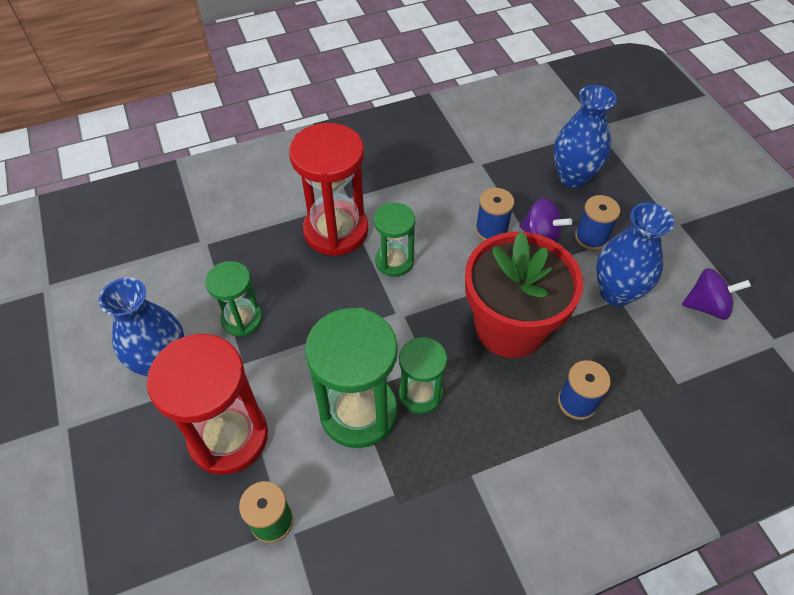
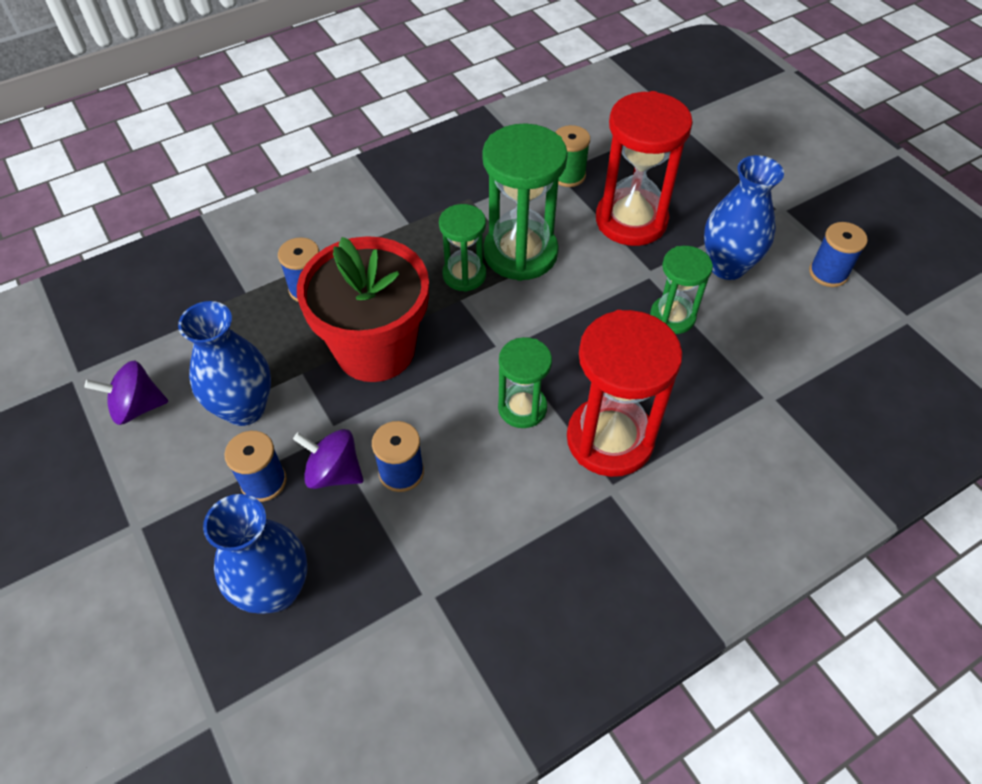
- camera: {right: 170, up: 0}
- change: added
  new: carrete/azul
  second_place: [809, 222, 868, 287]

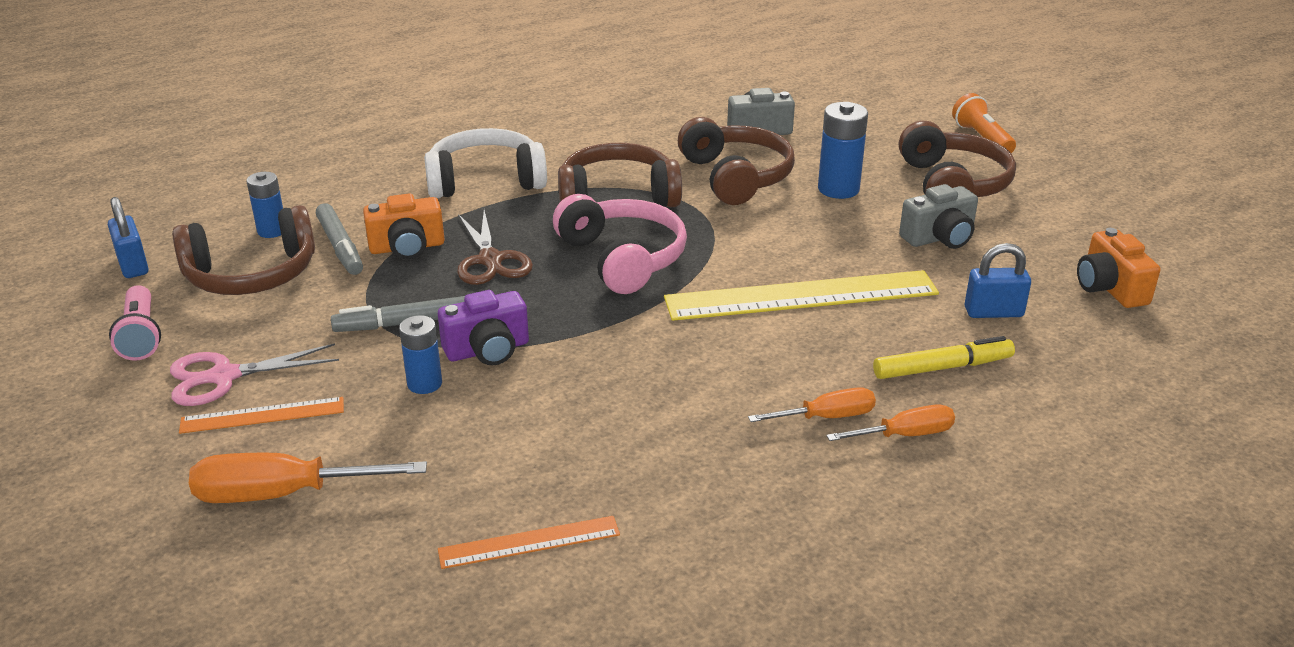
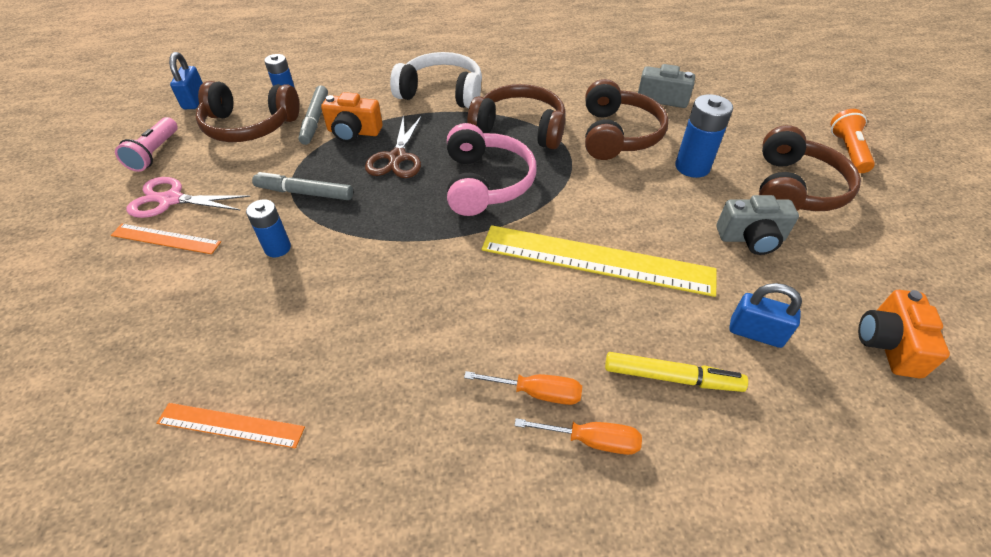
- camera: {right: 25, up: 15}
- change: removed
  old: destornillador/naranja
  first_place: [189, 453, 427, 503]
- change: removed
  old: cámara/morado
  first_place: [438, 290, 529, 366]

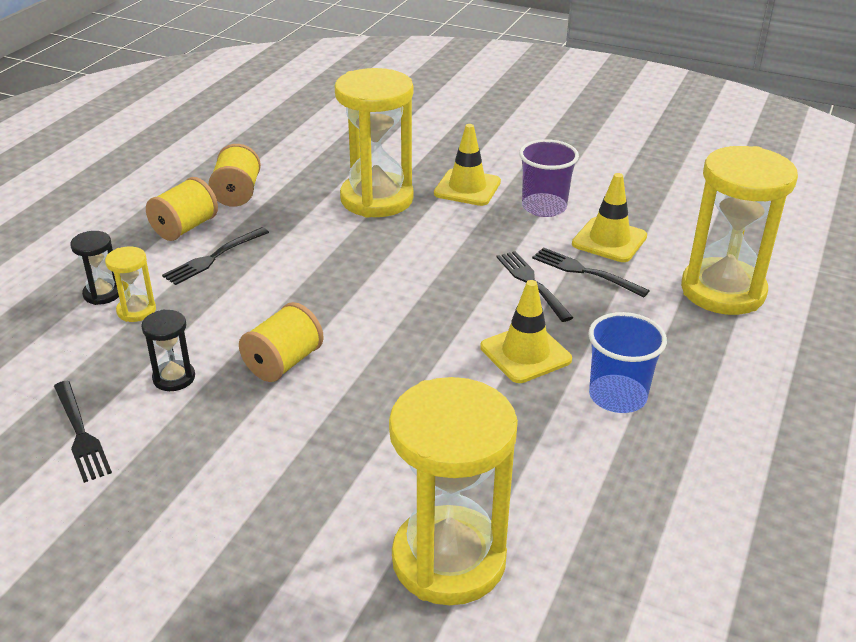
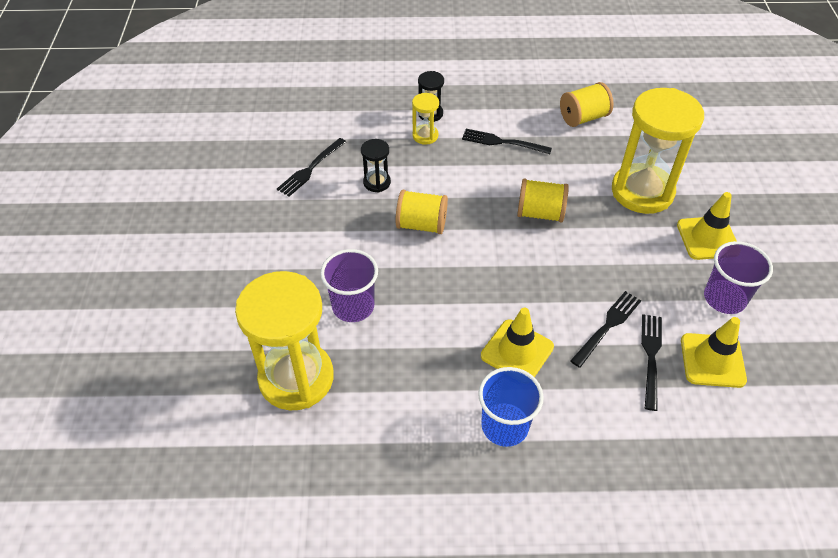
- camera: {right: 65, up: 15}
- change: added
  new: vaso/morado
  second_place: [320, 249, 378, 322]
- change: moved
  old: carrete/amarillo
  first_place: [146, 177, 218, 241]
  second_place: [517, 179, 569, 223]
- change: removed
  old: reloj de arena/amarillo
  first_place: [681, 146, 798, 315]

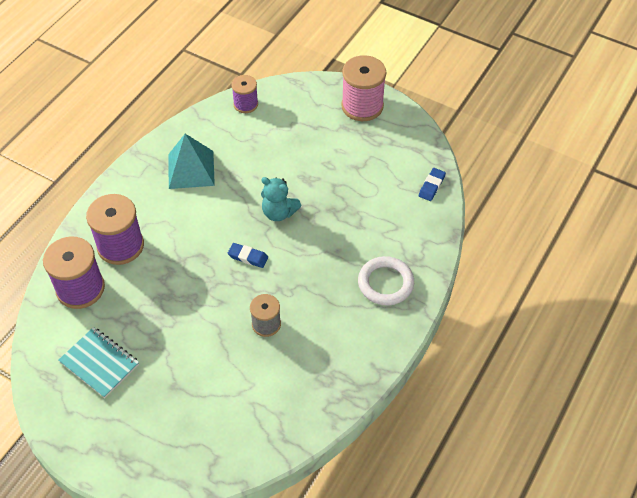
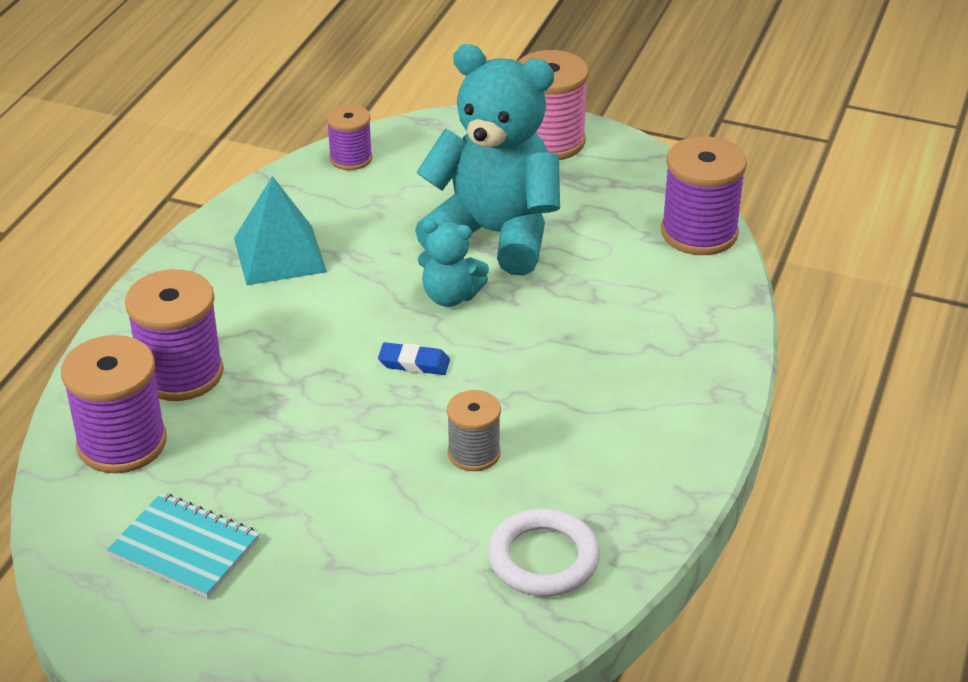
- camera: {right: -10, up: -15}
- change: added
  new: osito/turquesa
  second_place: [415, 44, 560, 276]
- change: moved
  old: anillo/blanco
  first_place: [358, 256, 414, 306]
  second_place: [488, 509, 600, 597]
- change: replaced
  old: goma de borrar/azul
  new: carrete/morado
  first_place: [419, 168, 446, 201]
  second_place: [661, 136, 747, 255]

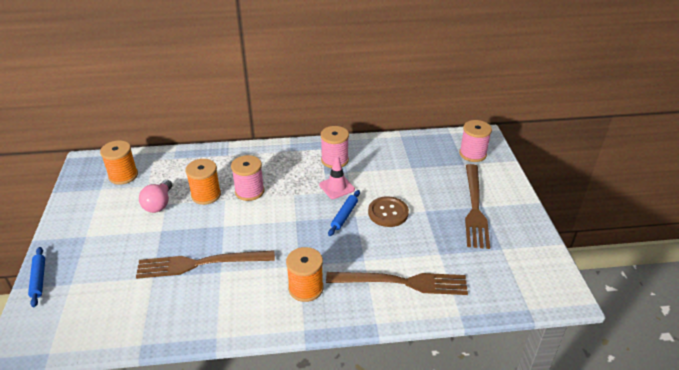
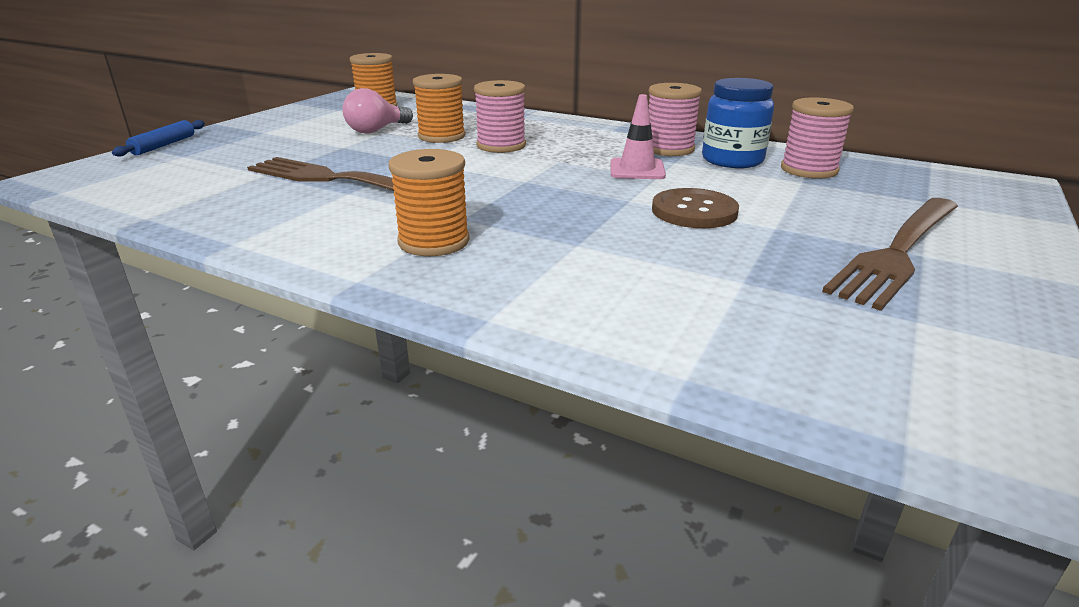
- camera: {right: 35, up: -10}
- change: added
  new: tarro/azul
  second_place: [702, 78, 774, 168]
- change: moved
  old: carrete/rosa
  first_place: [459, 120, 492, 162]
  second_place: [781, 97, 854, 179]
- change: removed
  old: tenedor/marrón
  first_place: [326, 272, 468, 295]
- change: removed
  old: rodillo/azul
  first_place: [328, 190, 360, 236]

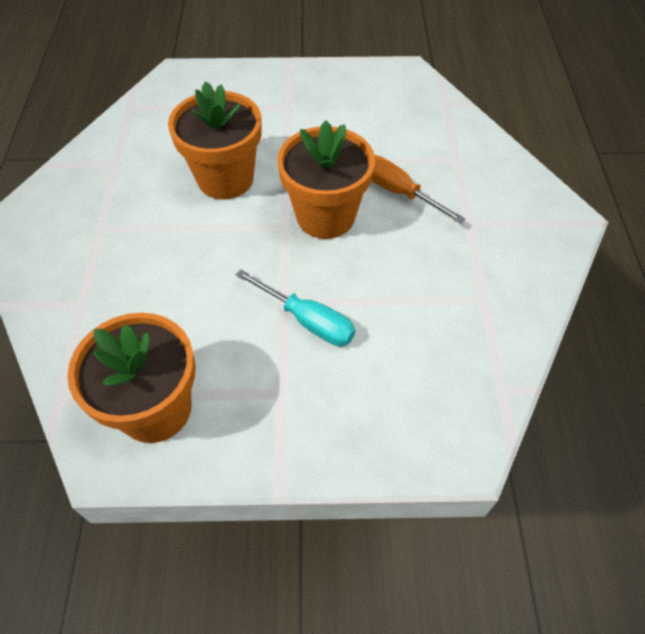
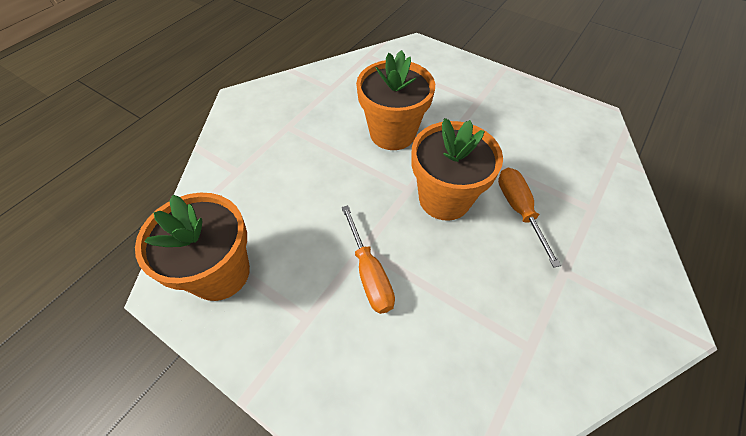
- camera: {right: 35, up: 0}
- change: recoloured
  old: destornillador/turquesa
  new: destornillador/naranja
  first_place: [236, 269, 355, 346]
  second_place: [341, 205, 395, 314]

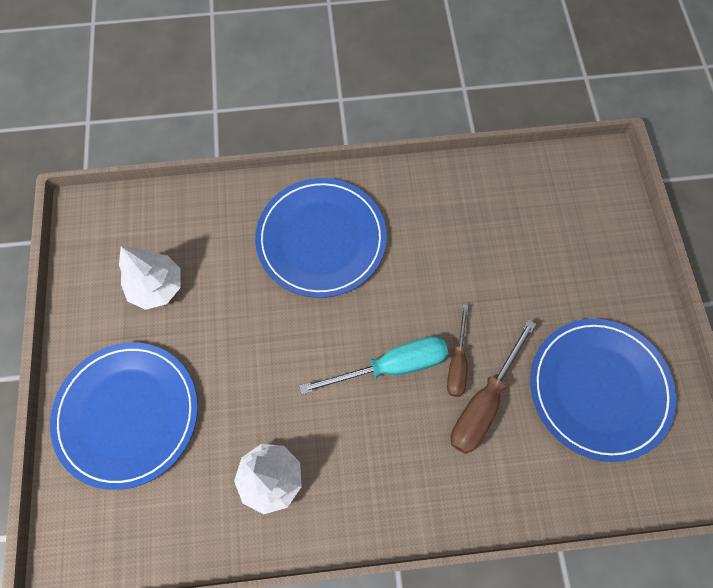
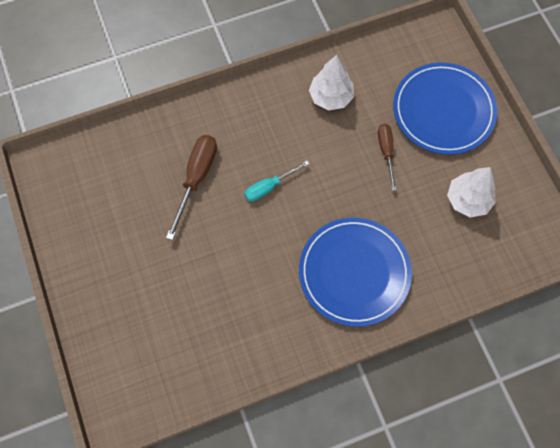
- camera: {right: 165, up: 0}
- change: resized
  old: destornillador/turquesa
  first_place: [299, 336, 448, 395]
  second_place: [244, 161, 309, 201]
  factor: 0.64
- change: moved
  old: destornillador/marrón
  first_place: [447, 304, 468, 397]
  second_place: [378, 124, 396, 191]
- change: removed
  old: plato/azul
  first_place: [530, 319, 676, 462]

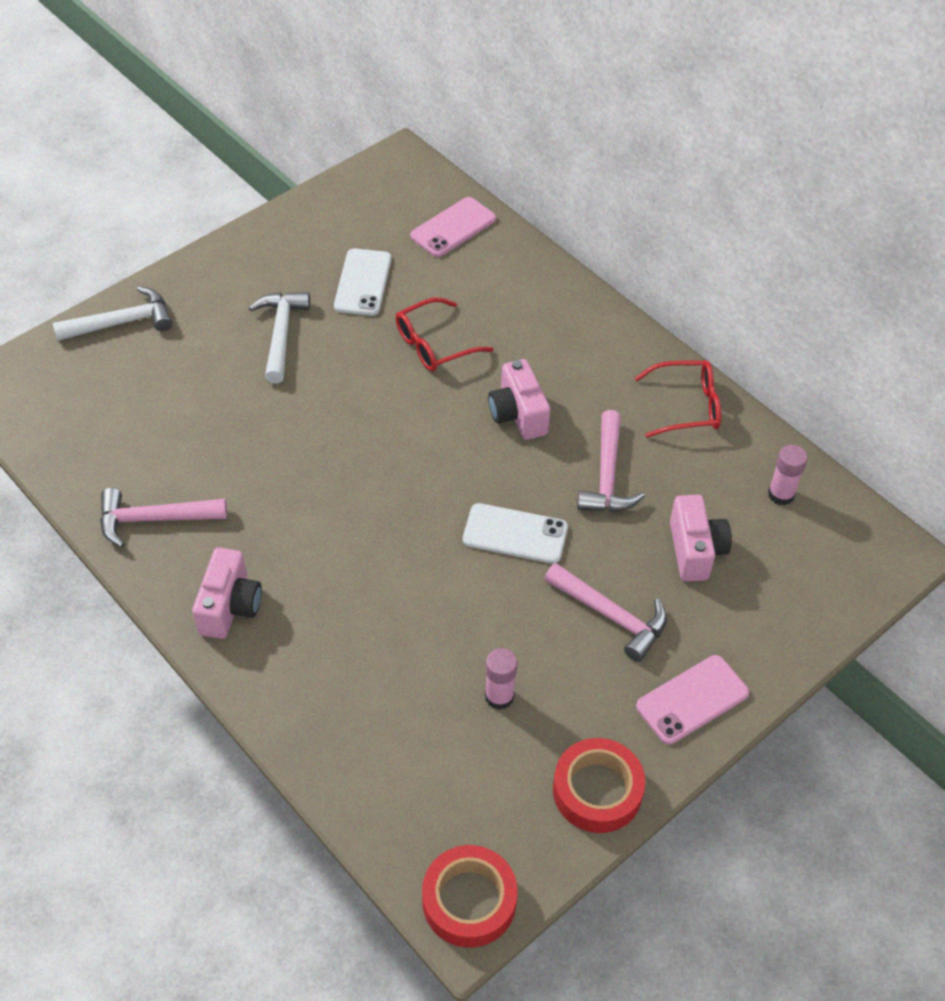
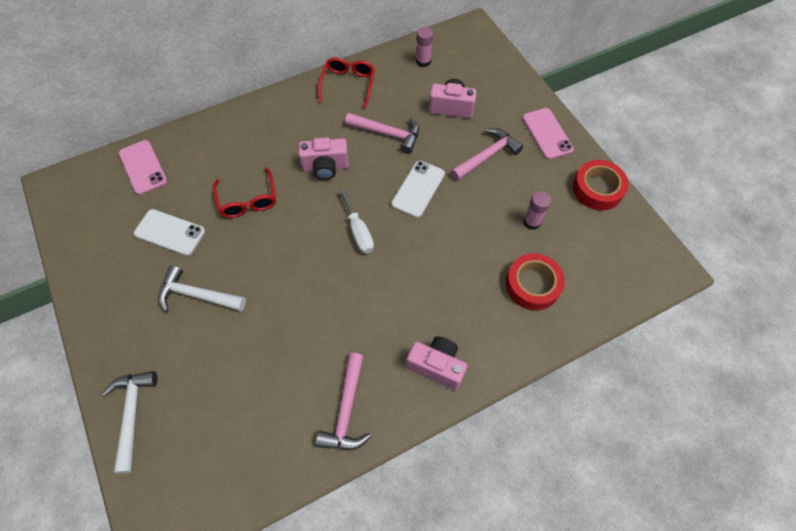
- camera: {right: -75, up: 10}
- change: added
  new: destornillador/blanco
  second_place: [339, 189, 374, 254]
- change: moved
  old: cinta adhesiva/rojo
  first_place: [422, 845, 518, 948]
  second_place: [506, 253, 565, 310]

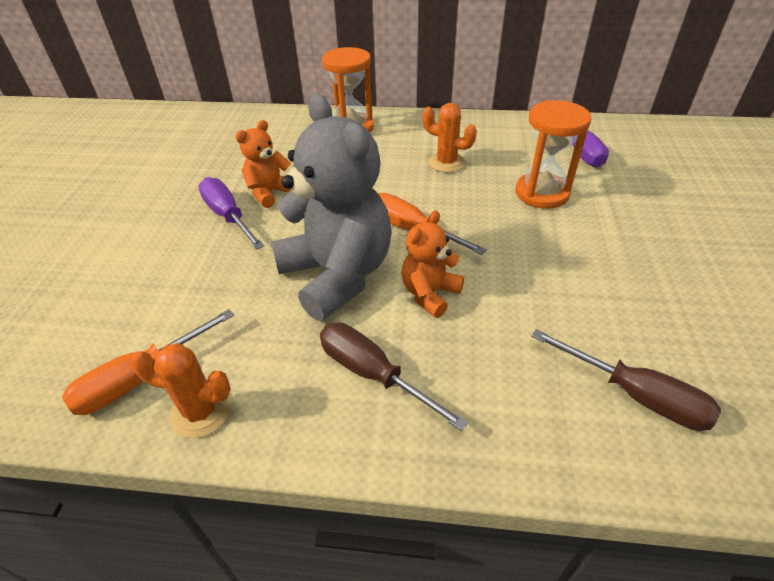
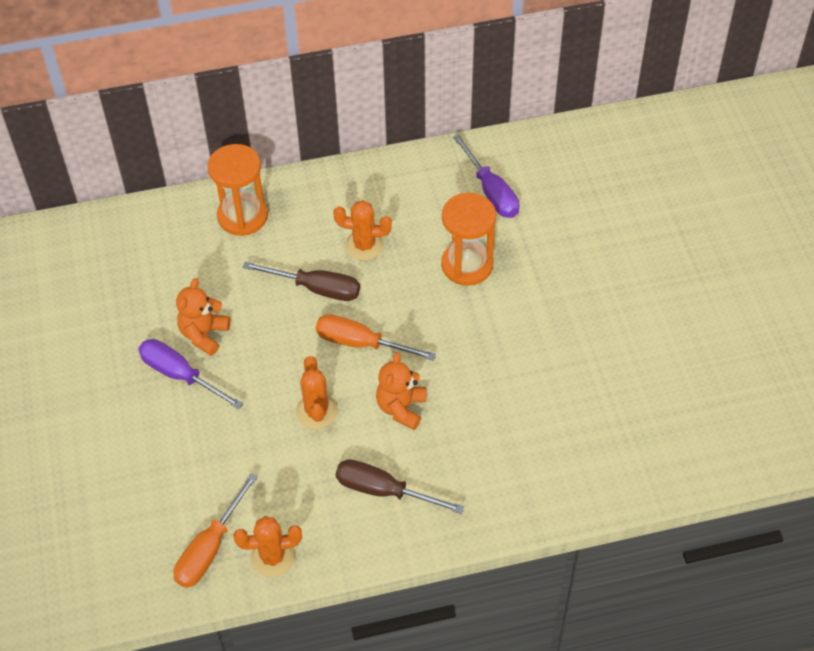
- camera: {right: -20, up: 10}
- change: moved
  old: destornillador/marrón
  first_place: [531, 329, 721, 431]
  second_place: [243, 262, 360, 301]
- change: replaced
  old: osito/gris
  new: cactus/naranja
  first_place: [271, 94, 392, 321]
  second_place: [296, 356, 338, 430]

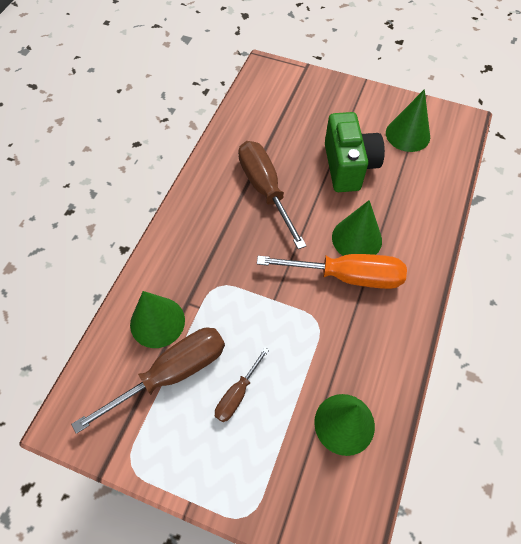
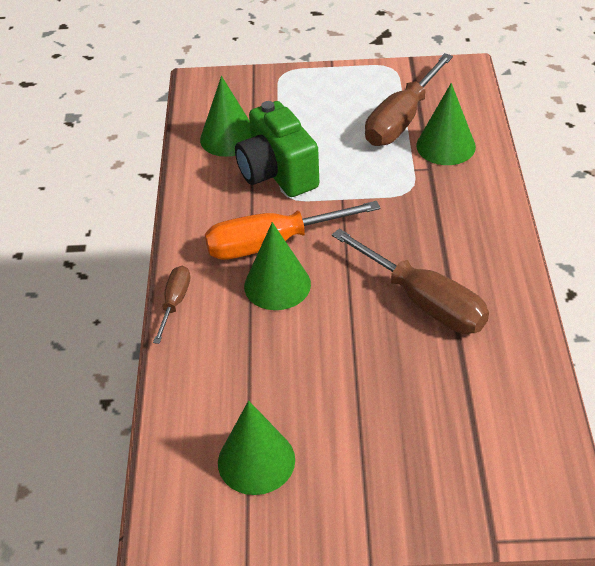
- camera: {right: 160, up: -15}
- change: moved
  old: destornillador/marrón
  first_place: [215, 347, 269, 422]
  second_place: [153, 266, 190, 344]
- change: moved
  old: cámara/verde
  first_place: [325, 112, 385, 192]
  second_place: [235, 101, 319, 197]

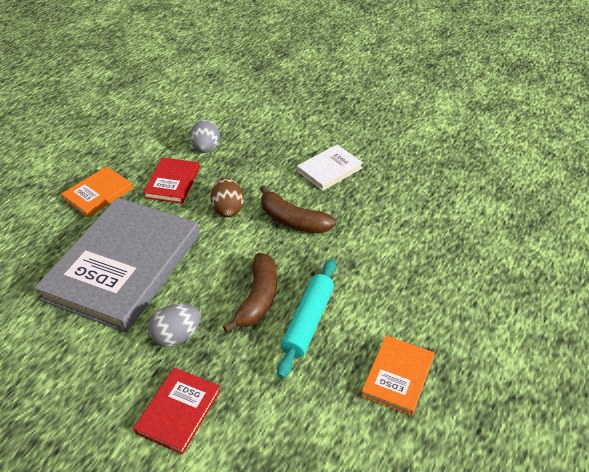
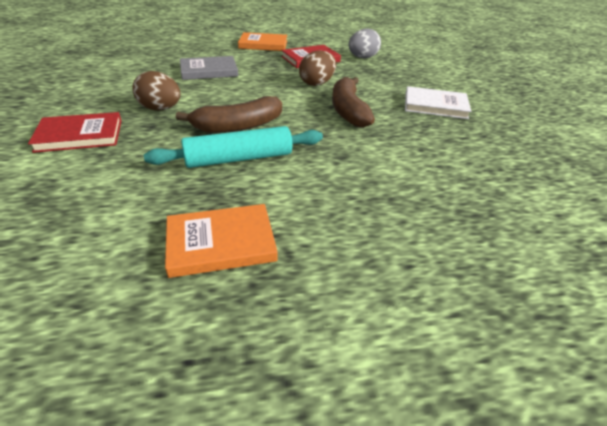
- camera: {right: 50, up: -5}
- change: recoloured
  old: huevo/gris
  new: huevo/marrón
  first_place: [149, 304, 201, 347]
  second_place: [132, 71, 181, 110]
- change: resized
  old: libro/gris
  first_place: [34, 197, 199, 333]
  second_place: [180, 56, 238, 80]
  factor: 0.46

